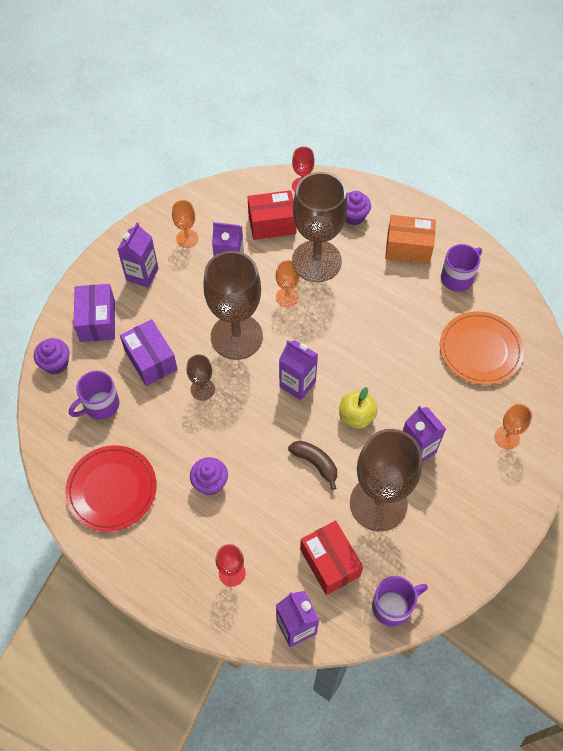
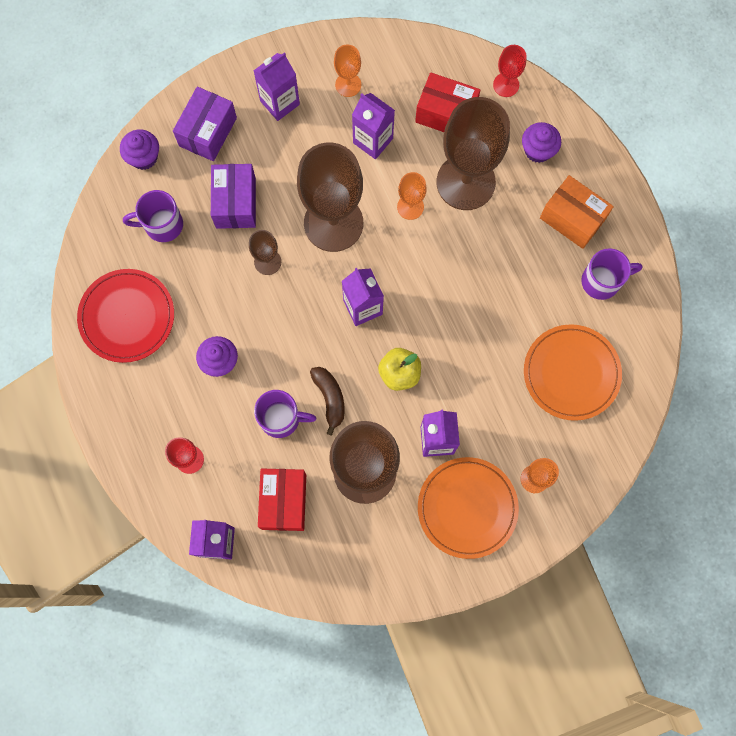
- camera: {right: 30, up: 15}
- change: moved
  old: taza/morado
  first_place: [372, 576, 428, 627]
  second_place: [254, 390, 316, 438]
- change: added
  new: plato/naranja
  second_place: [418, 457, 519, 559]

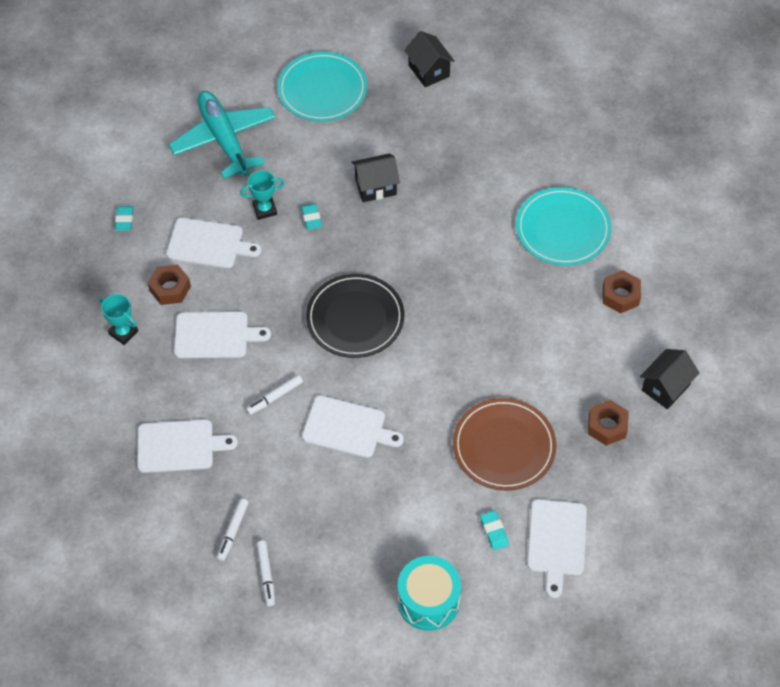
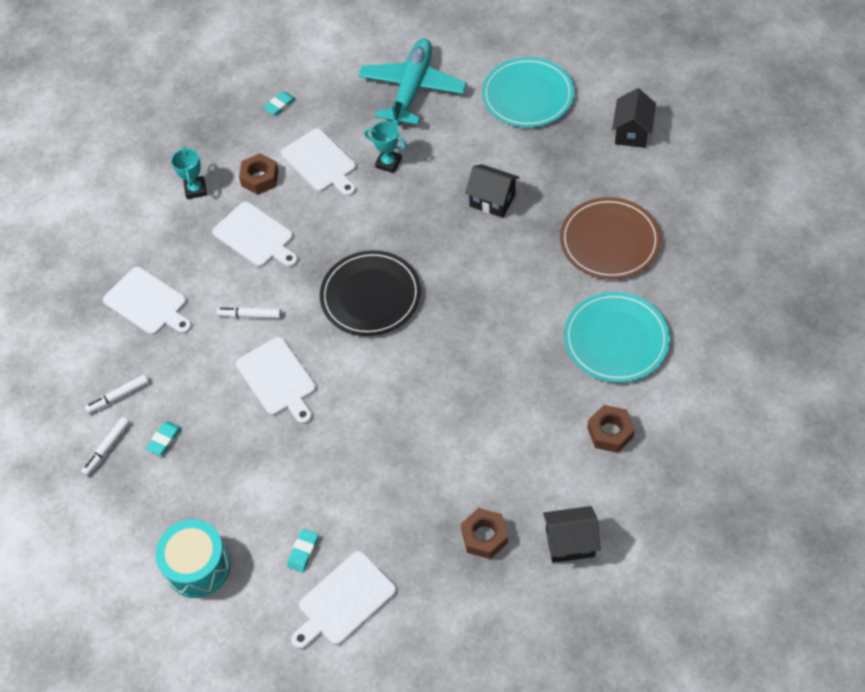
- camera: {right: 45, up: 0}
- change: moved
  old: goma de borrar/turquesa
  first_place: [301, 204, 322, 230]
  second_place: [146, 421, 182, 456]
- change: moved
  old: plato/marrón
  first_place: [453, 398, 557, 491]
  second_place: [560, 197, 661, 279]

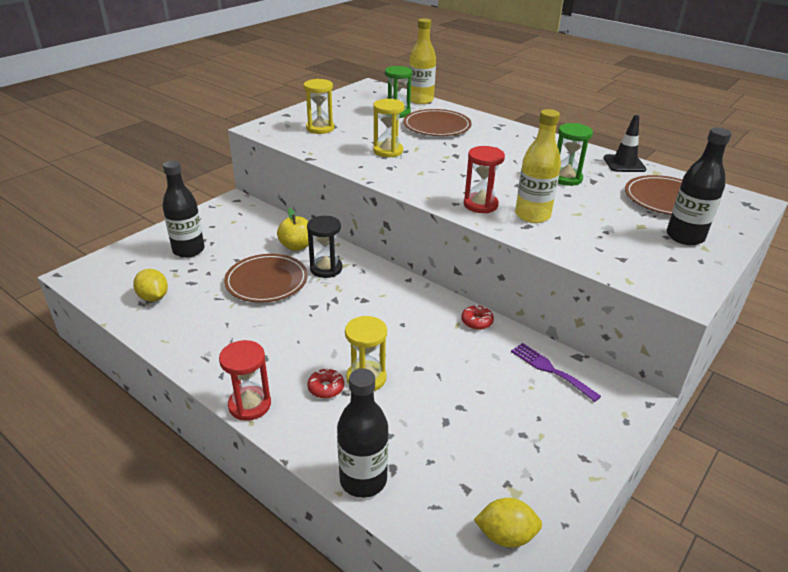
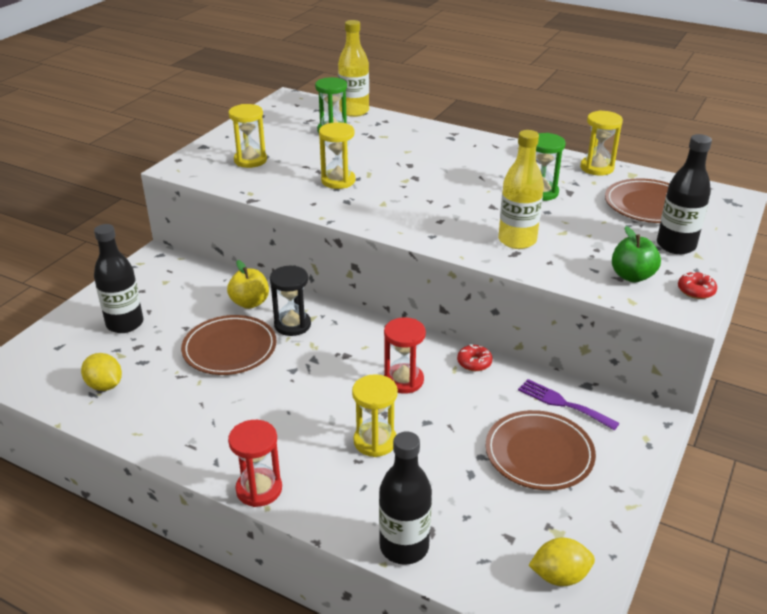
- camera: {right: -10, up: 0}
- change: moved
  old: reloj de arena/rojo
  first_place: [464, 146, 505, 213]
  second_place: [384, 317, 426, 394]
- change: moved
  old: plato/marrón
  first_place: [403, 109, 472, 136]
  second_place: [485, 410, 596, 490]
- change: replaced
  old: cono de tráfico/negro
  new: reloj de arena/amarillo
  first_place: [604, 115, 646, 172]
  second_place: [580, 110, 623, 175]
- change: added
  new: manzana/verde
  second_place: [612, 226, 661, 282]
- change: moved
  old: rosquilla/rojo
  first_place: [307, 369, 344, 398]
  second_place: [678, 272, 717, 299]

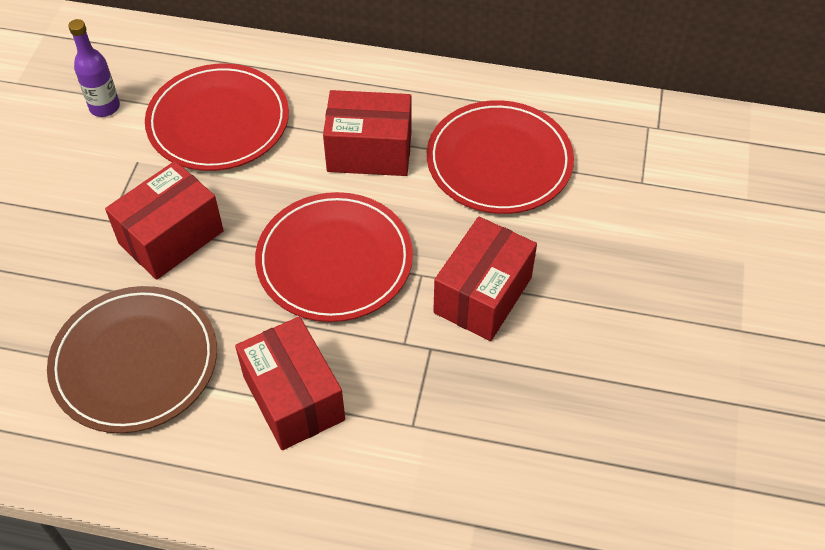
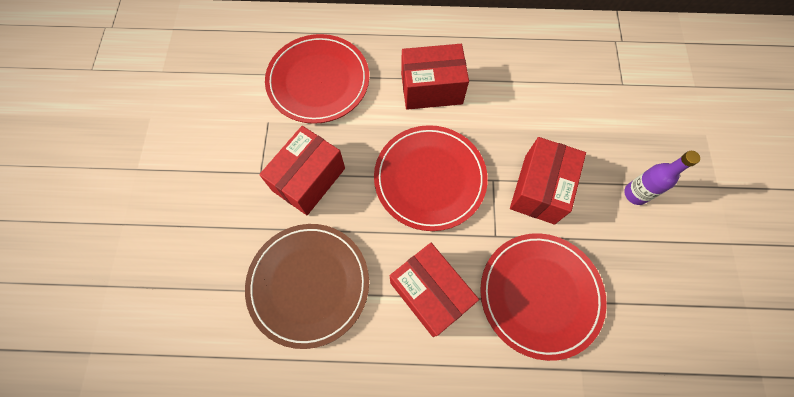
- camera: {right: -10, up: 15}
- change: moved
  old: plato/rojo
  first_place: [427, 100, 574, 214]
  second_place: [480, 233, 607, 361]
- change: moved
  old: botella/morado
  first_place: [68, 19, 120, 117]
  second_place: [624, 151, 700, 205]

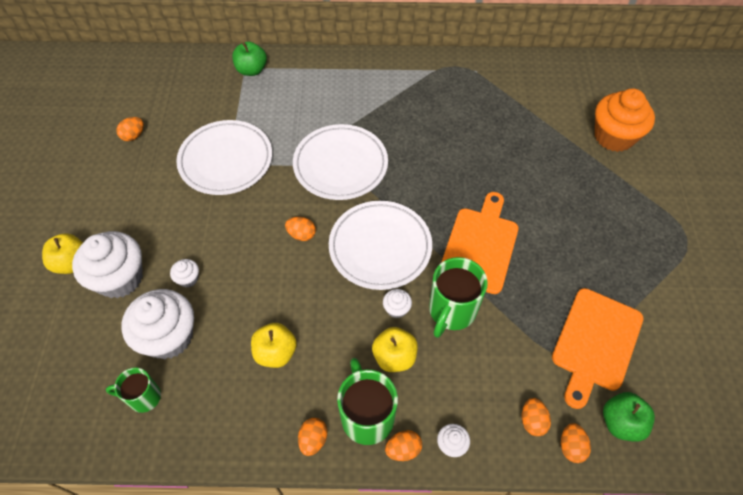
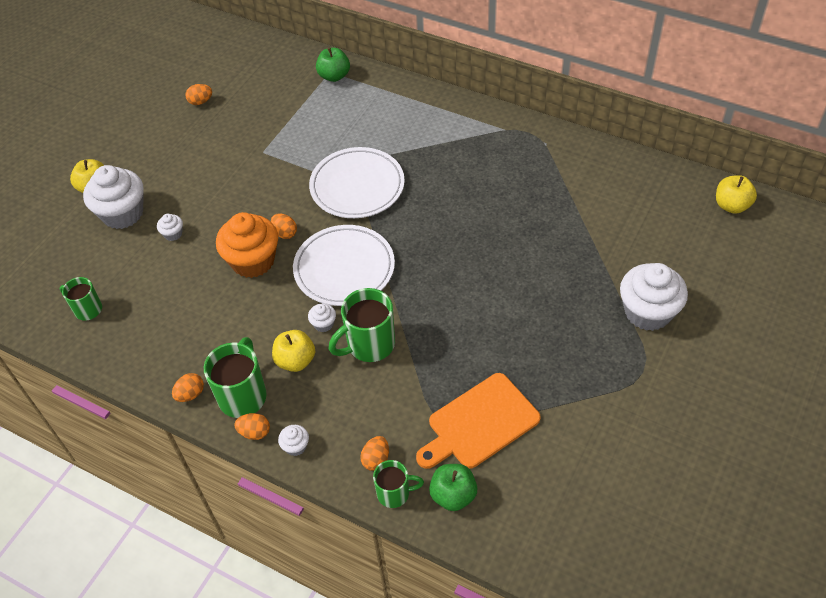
- camera: {right: 30, up: -5}
- change: moved
  old: magdalena/naranja
  first_place: [595, 89, 655, 152]
  second_place: [216, 212, 278, 278]
- change: replaced
  old: huevo/naranja
  new: taza/verde
  first_place: [561, 423, 591, 463]
  second_place: [373, 460, 424, 508]
- change: moved
  old: magdalena/blanco
  first_place: [121, 289, 194, 359]
  second_place: [620, 263, 688, 331]
- change: moved
  old: manzana/amarillo
  first_place: [251, 323, 297, 368]
  second_place: [716, 175, 757, 214]
- change: removed
  old: plato/blanco
  first_place: [176, 120, 272, 195]
- change: removed
  old: tabla de cortar/naranja
  first_place: [441, 192, 519, 294]

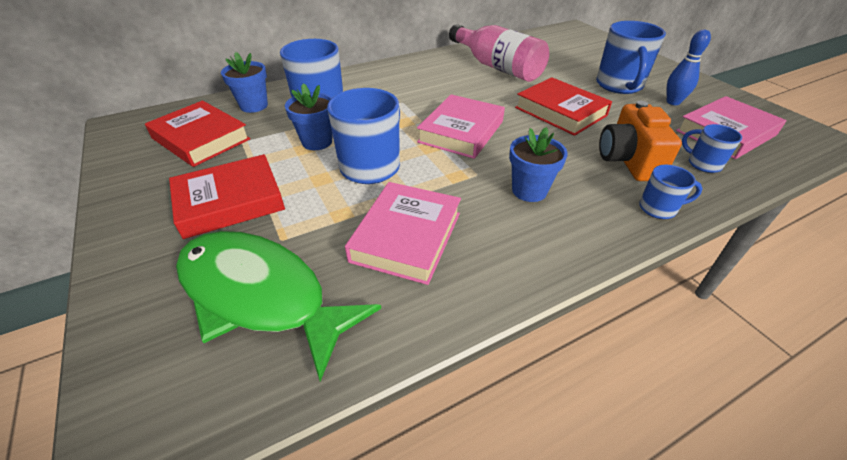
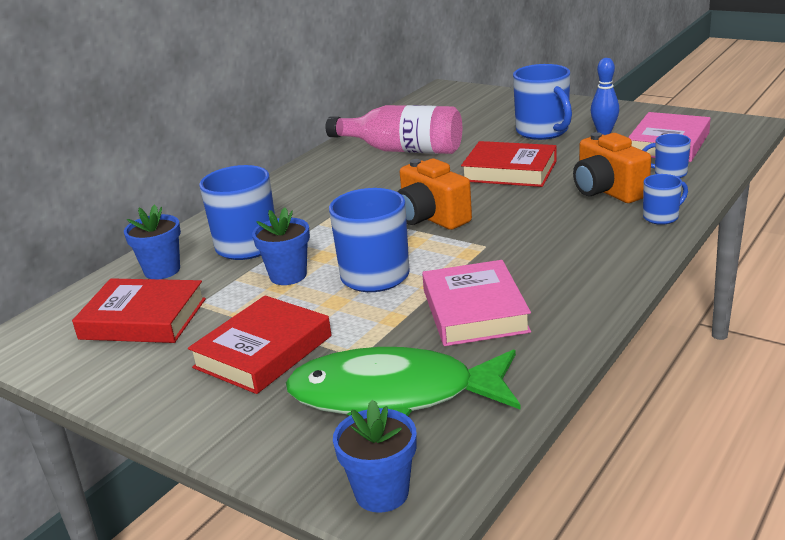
- camera: {right: -25, up: -15}
- change: moved
  old: maceta/azul
  first_place: [509, 127, 568, 202]
  second_place: [333, 399, 417, 513]
- change: replaced
  old: libro/rosa
  new: cámara/naranja
  first_place: [417, 94, 505, 159]
  second_place: [397, 159, 472, 230]

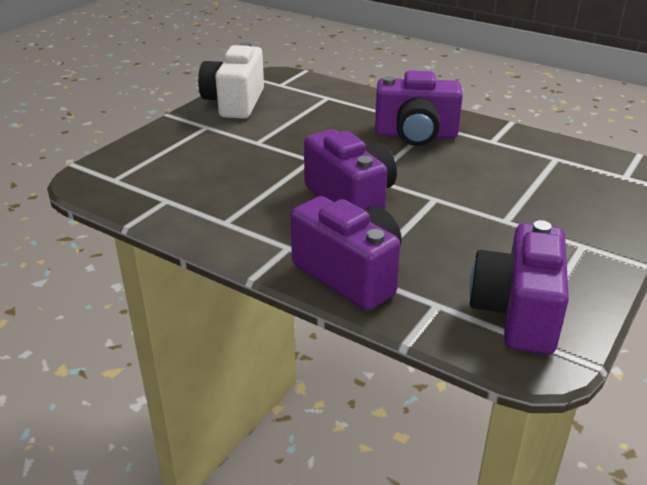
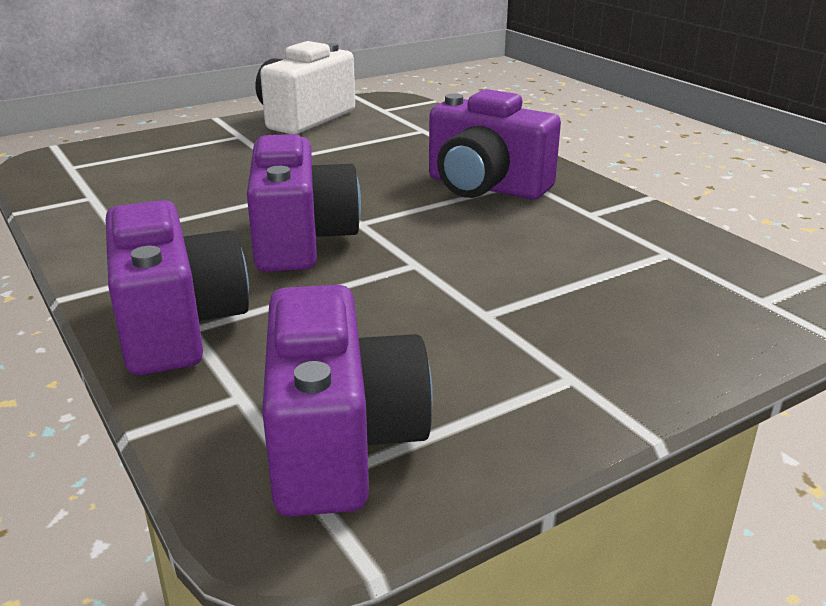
- camera: {right: 25, up: -5}
- change: turned
  old: cámara/morado
  first_place: [469, 220, 569, 354]
  second_place: [262, 285, 433, 517]
  degrees: 135

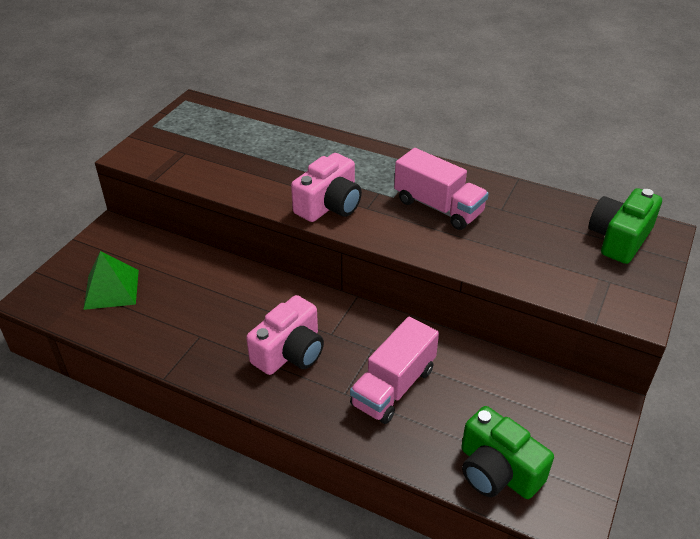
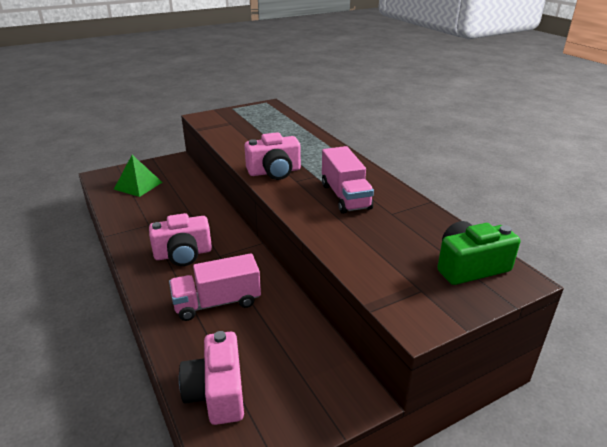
- camera: {right: 35, up: -10}
- change: recoloured
  old: cámara/verde
  new: cámara/rosa
  first_place: [461, 406, 554, 499]
  second_place: [179, 331, 244, 425]

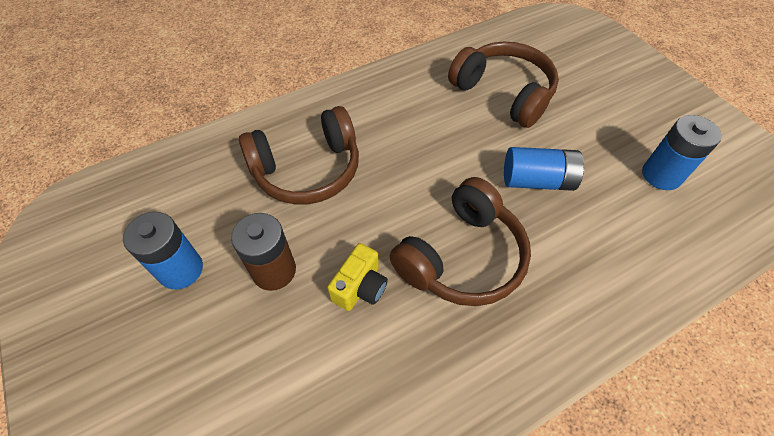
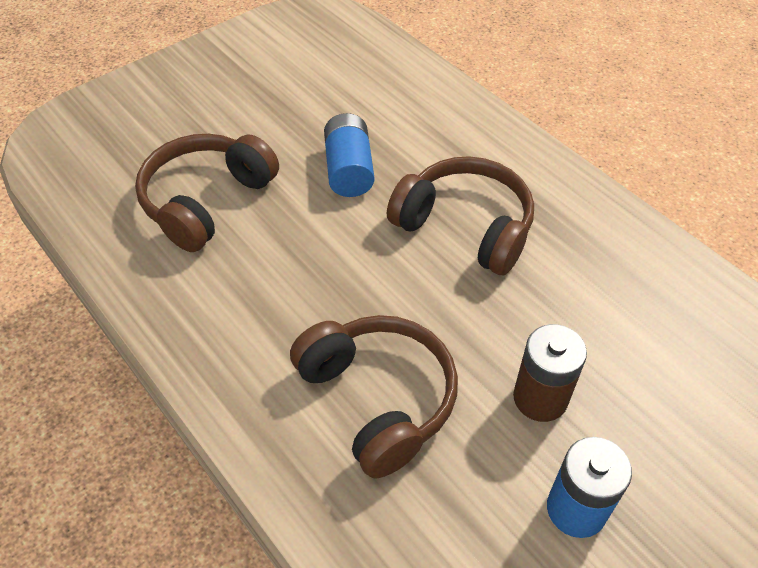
- camera: {right: -100, up: -5}
- change: removed
  old: cámara/amarillo
  first_place: [327, 243, 388, 311]
- change: removed
  old: pila/azul
  first_place: [642, 115, 722, 190]

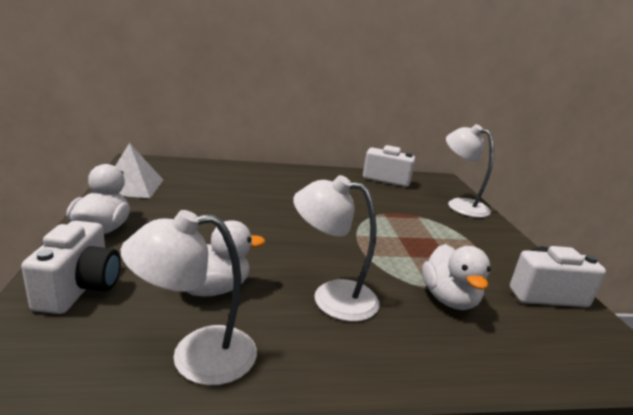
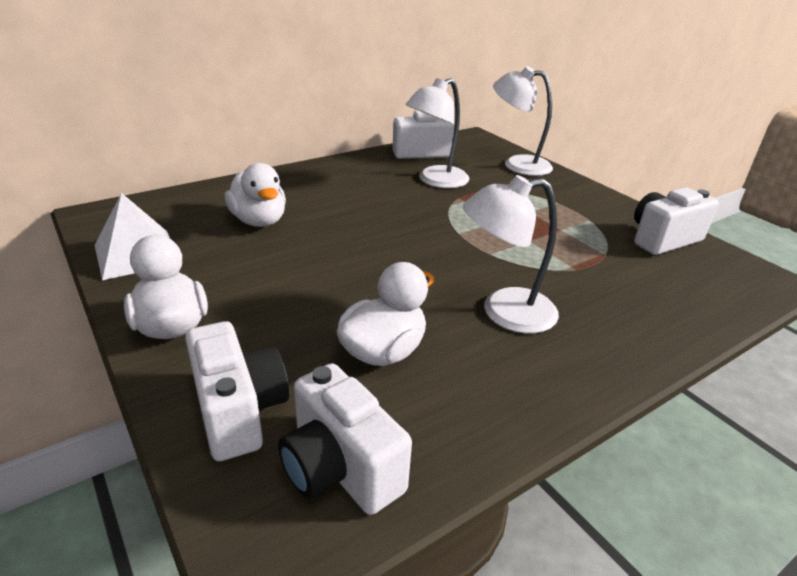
- camera: {right: -25, up: 10}
- change: moved
  old: pato/blanco
  first_place: [422, 244, 491, 310]
  second_place: [225, 163, 286, 227]
- change: added
  new: cámara/blanco
  second_place: [278, 363, 412, 515]
- change: moved
  old: lámpara/blanco
  first_place: [121, 210, 257, 385]
  second_place: [405, 78, 469, 188]

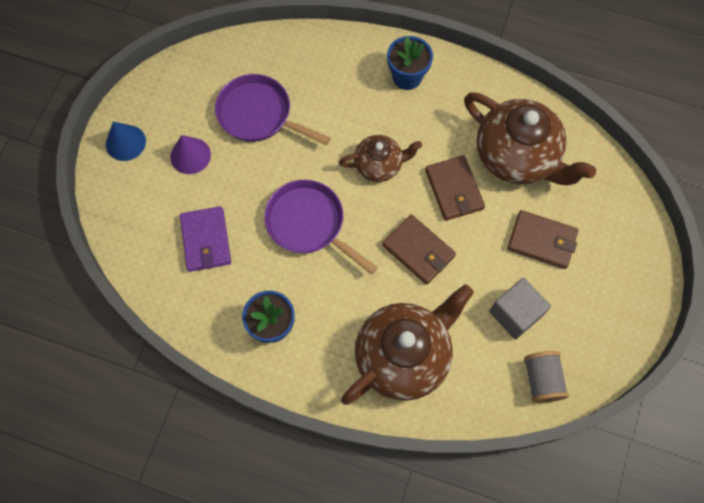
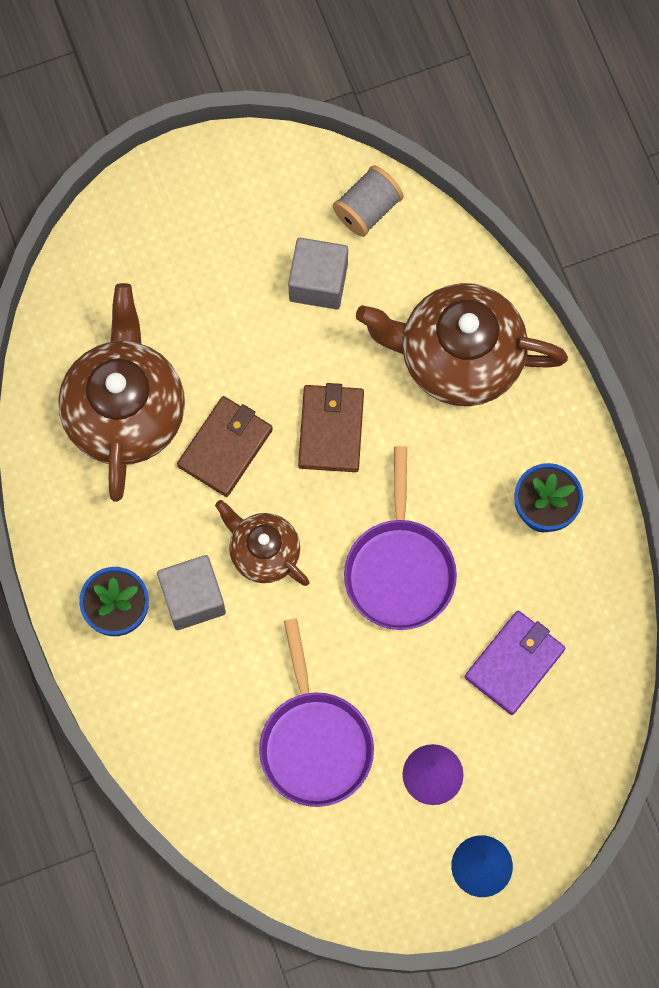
- camera: {right: -130, up: 5}
- change: added
  new: cubo/gris
  second_place: [157, 555, 226, 630]
- change: removed
  old: cartera/marrón
  first_place: [507, 210, 578, 269]

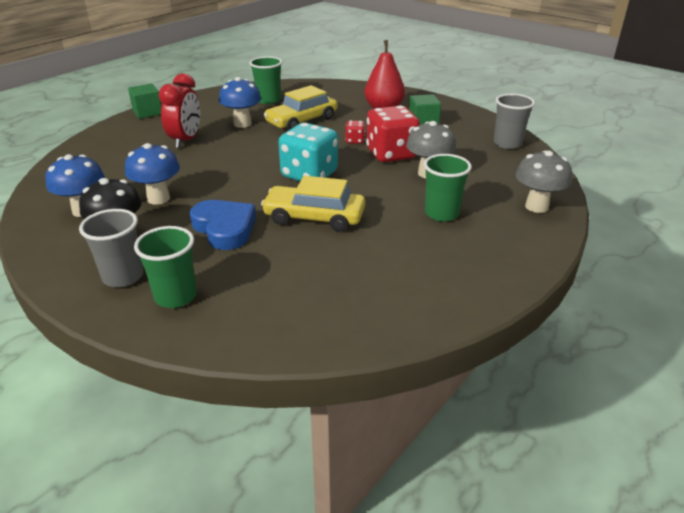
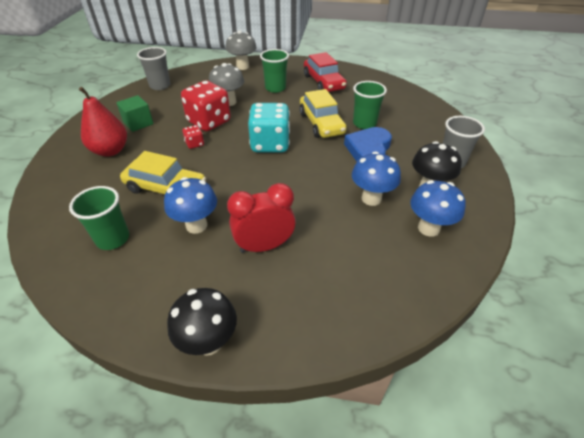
- camera: {right: -120, up: 10}
- change: replaced
  old: cubo/verde
  new: seta/negro
  first_place: [128, 84, 162, 119]
  second_place: [167, 288, 237, 356]
- change: added
  new: coche/rojo
  second_place: [304, 52, 347, 92]
- change: moved
  old: vaso/verde
  first_place: [134, 226, 197, 308]
  second_place: [353, 81, 387, 129]

